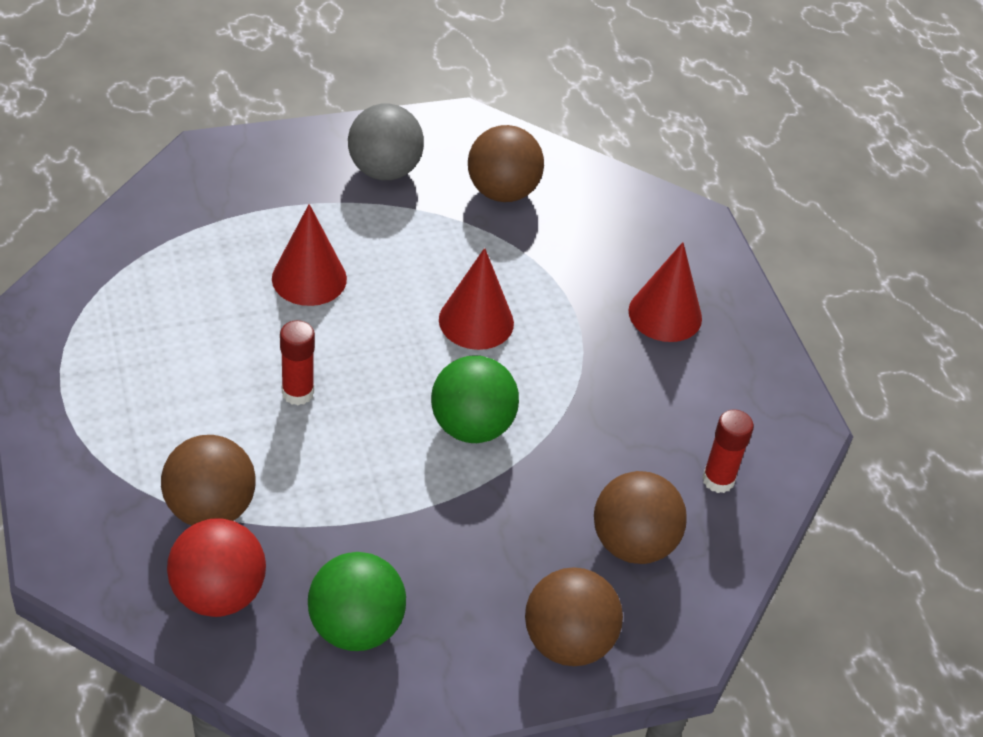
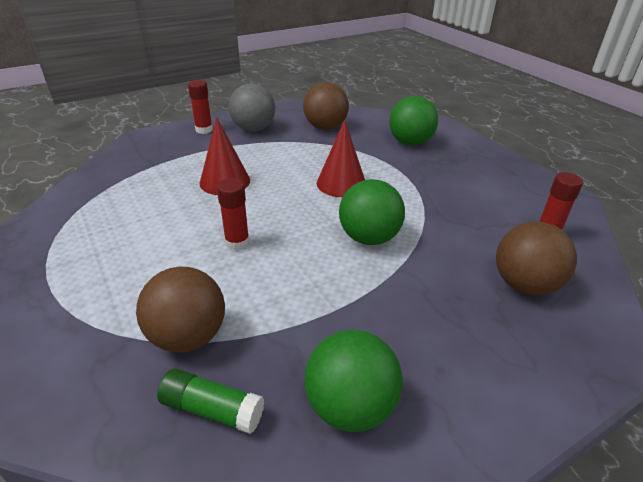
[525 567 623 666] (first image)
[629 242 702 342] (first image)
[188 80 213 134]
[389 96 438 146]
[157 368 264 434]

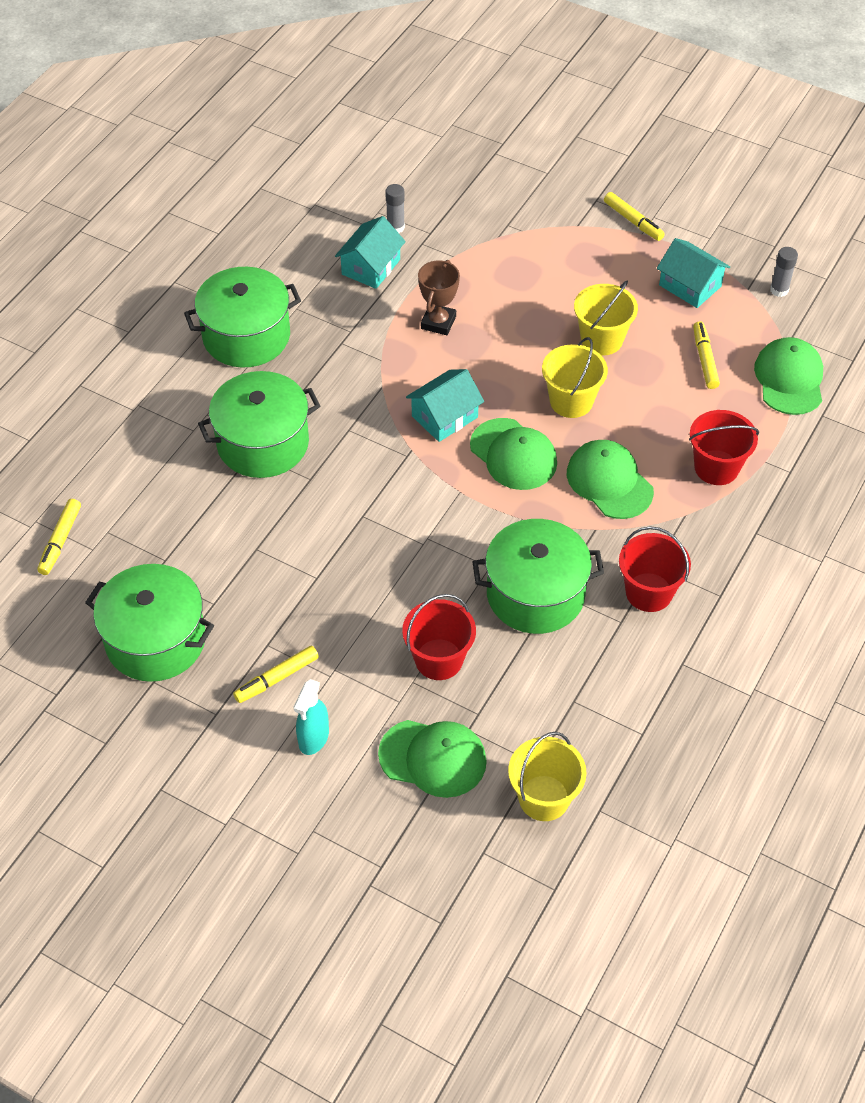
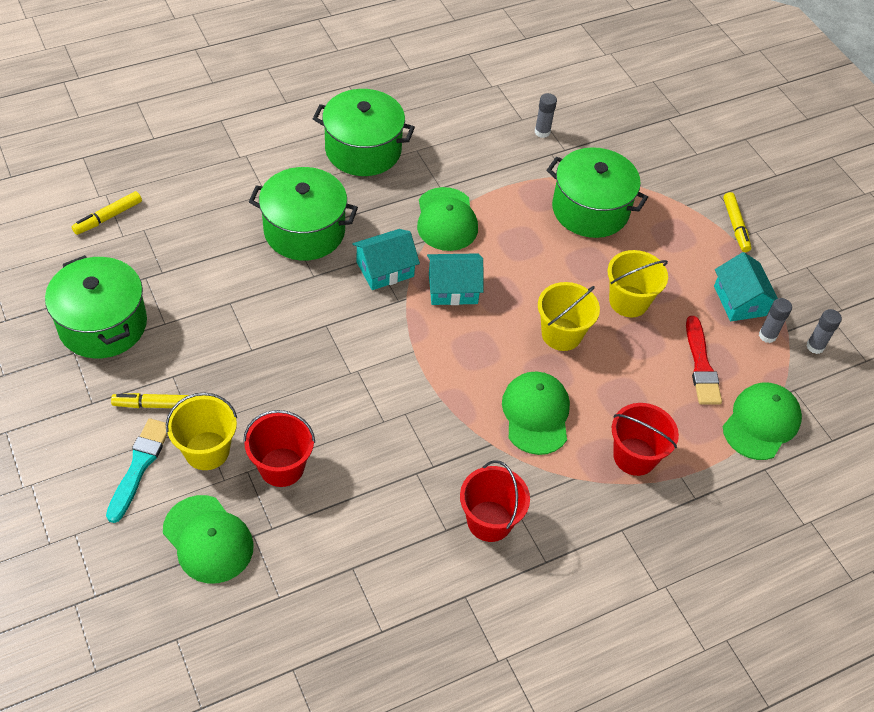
[418 260 460 335] (first image)
[759 298 792 343]
[352 229 420 290]
[417 187 478 251]
[546 147 648 238]
[166 393 237 470]
[106 418 168 523]
[686 316 722 404]

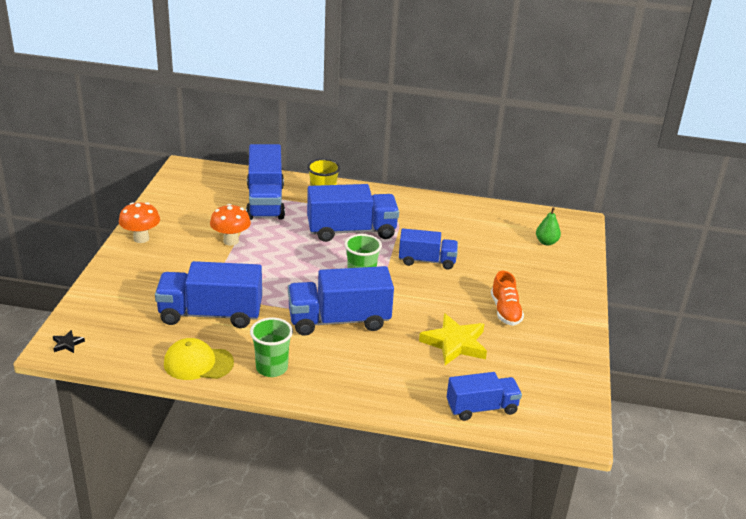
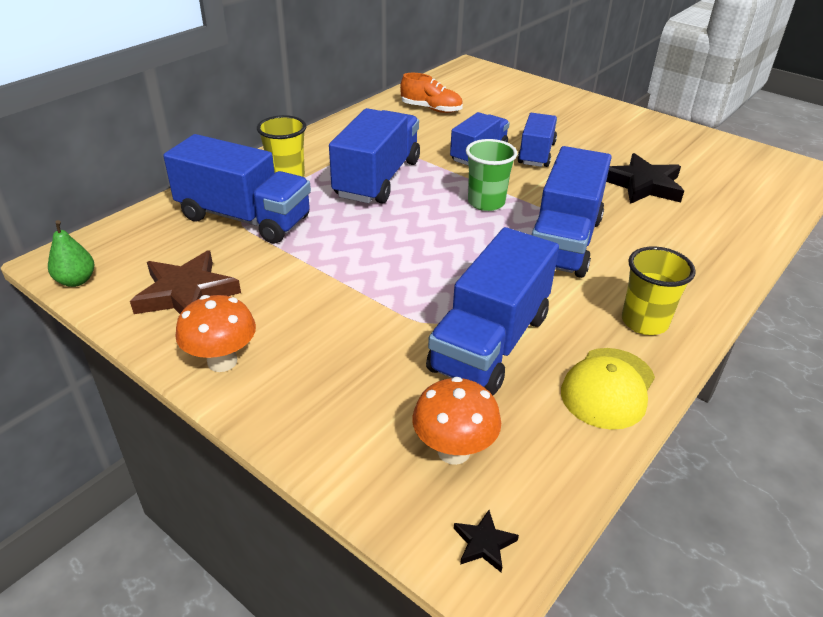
[130 251 241 314]
[412 377 501 465]
[517 113 557 167]
[400 73 463 113]
[48 220 94 287]
[622 246 696 335]
[606 153 684 204]

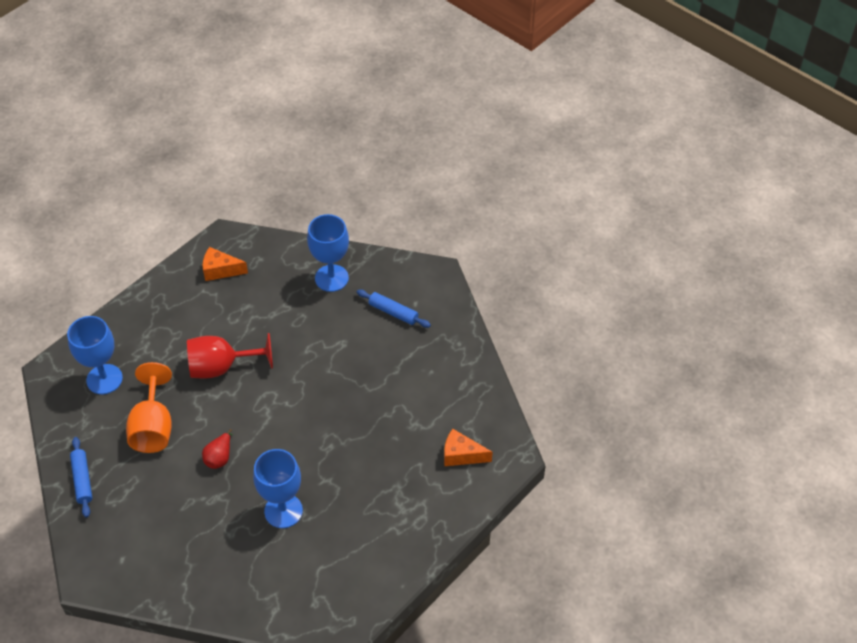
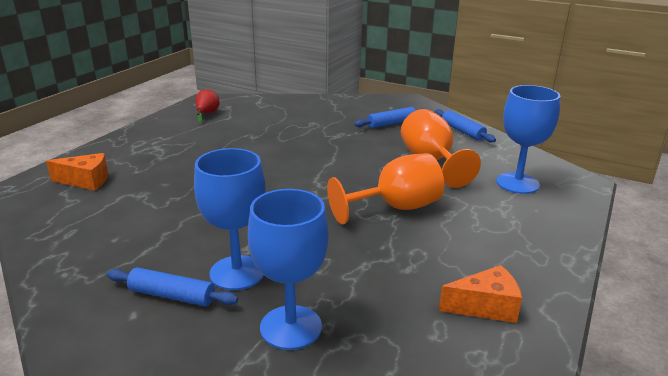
[354 107 425 128]
[195 89 220 124]
[194 148 266 290]
[327 153 444 224]

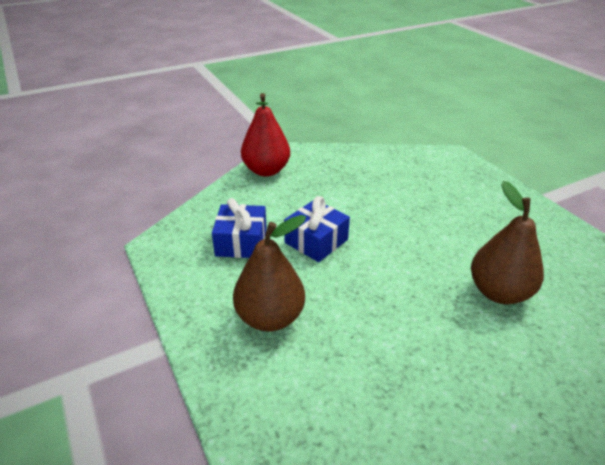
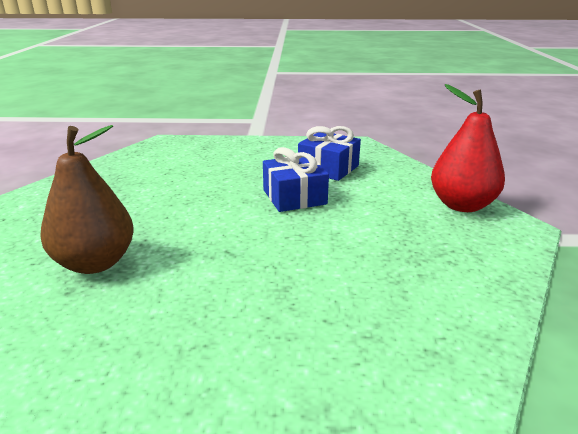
[233 215 306 332] (first image)

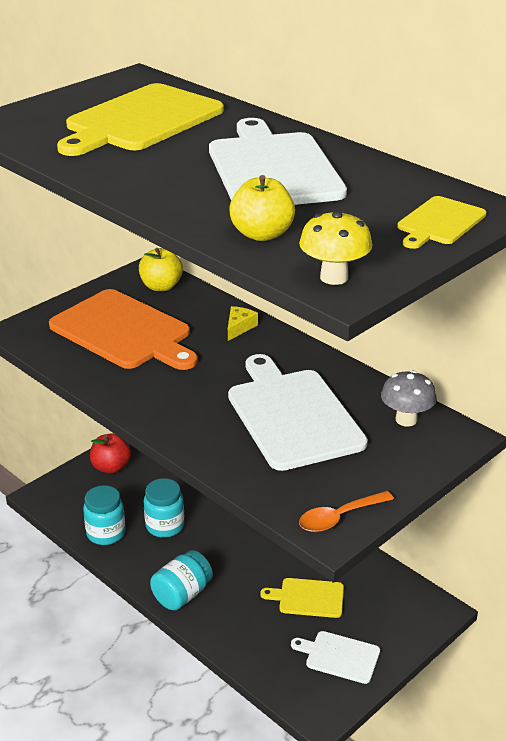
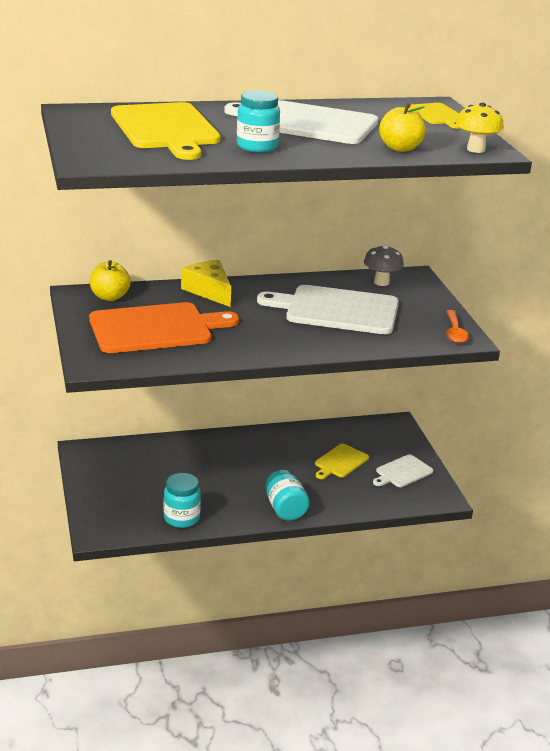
[90 433 131 474] (first image)
[237 91 280 152]
[181 260 231 307]

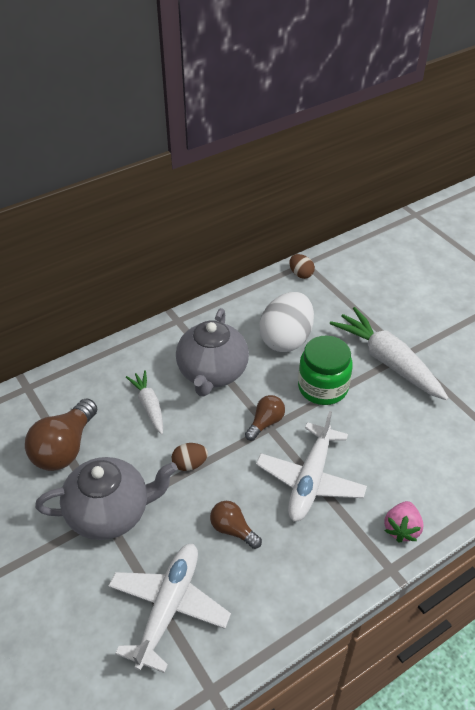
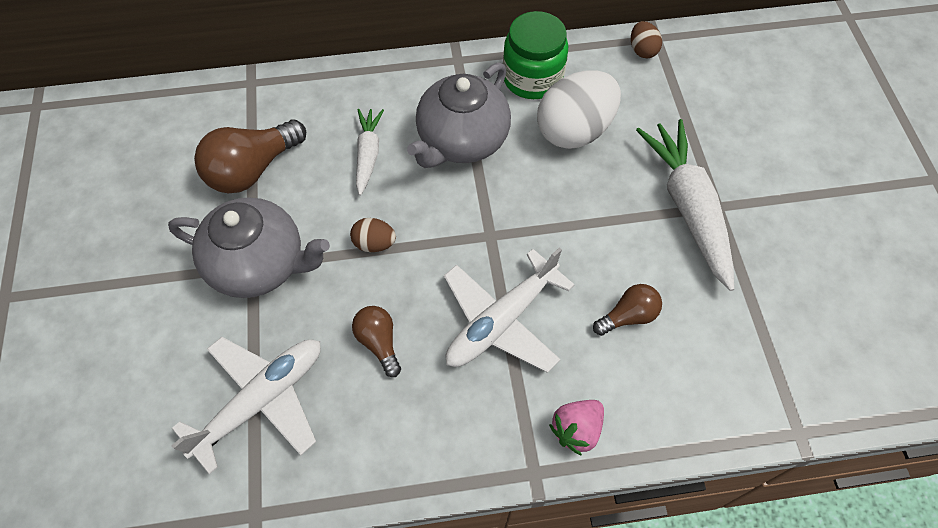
[593 284 662 336]
[503 11 568 99]

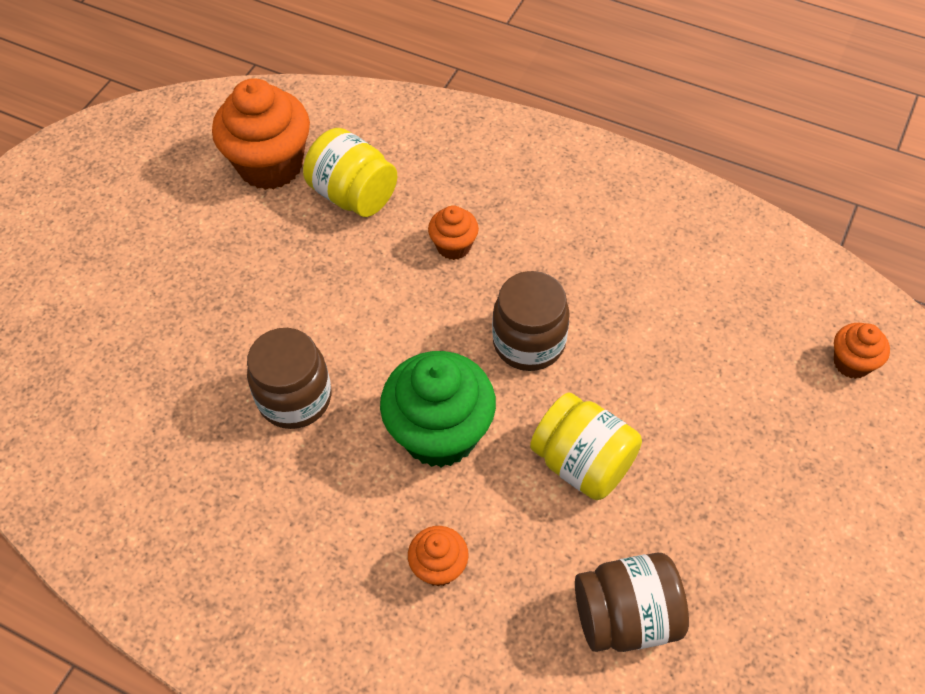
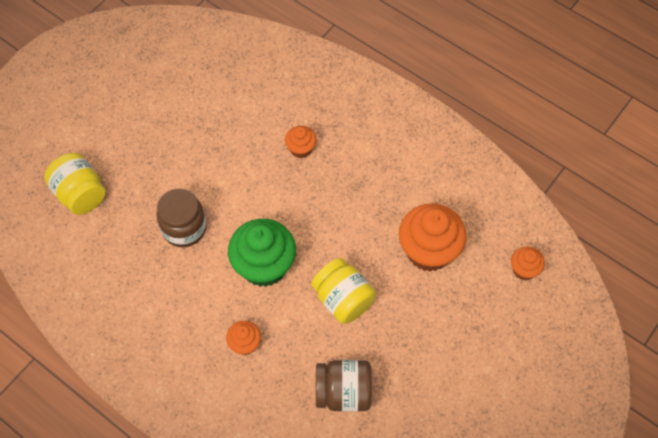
[492 271 570 371] (first image)
[399 204 467 272]
[44 153 106 215]

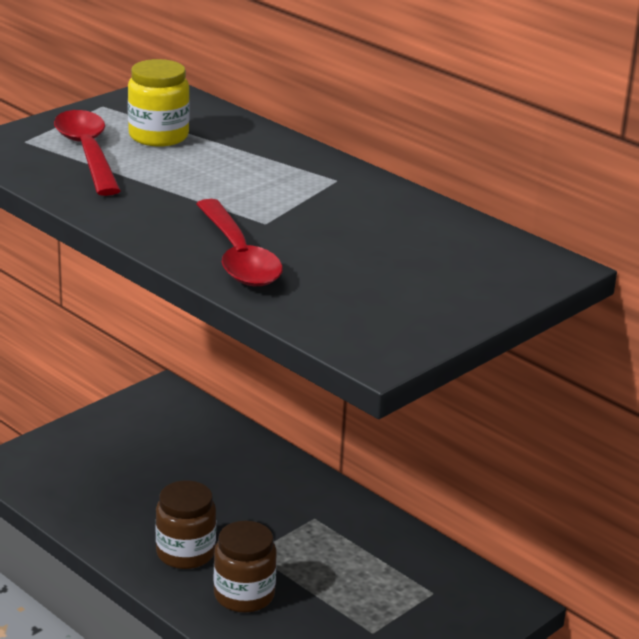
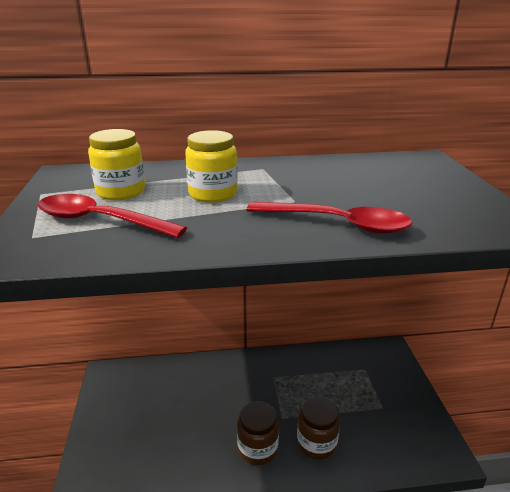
[185 130 238 203]

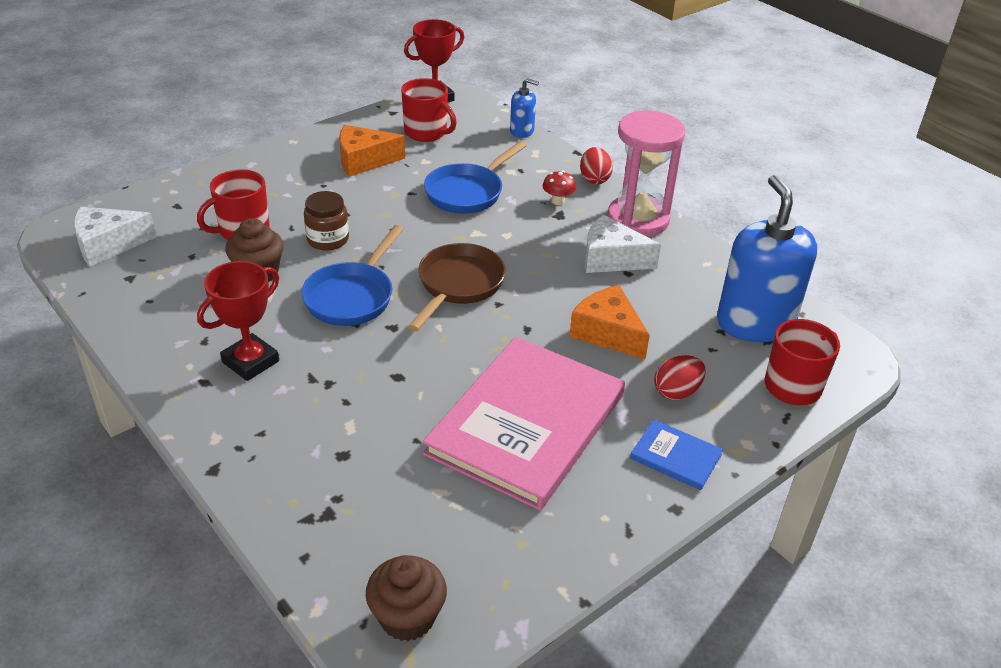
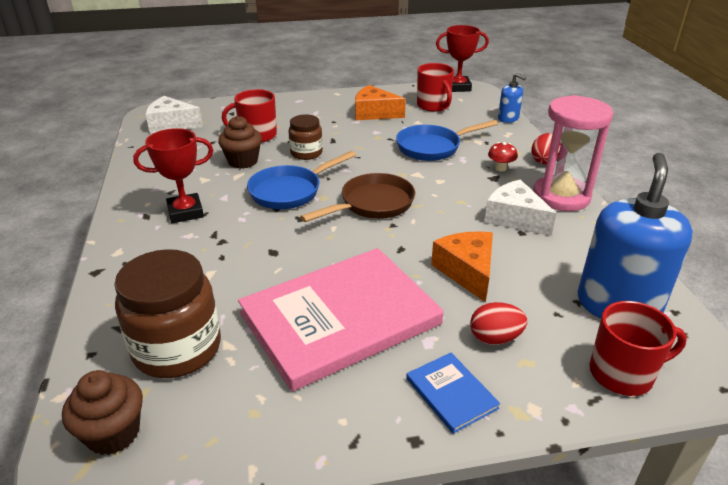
[114 249 221 378]

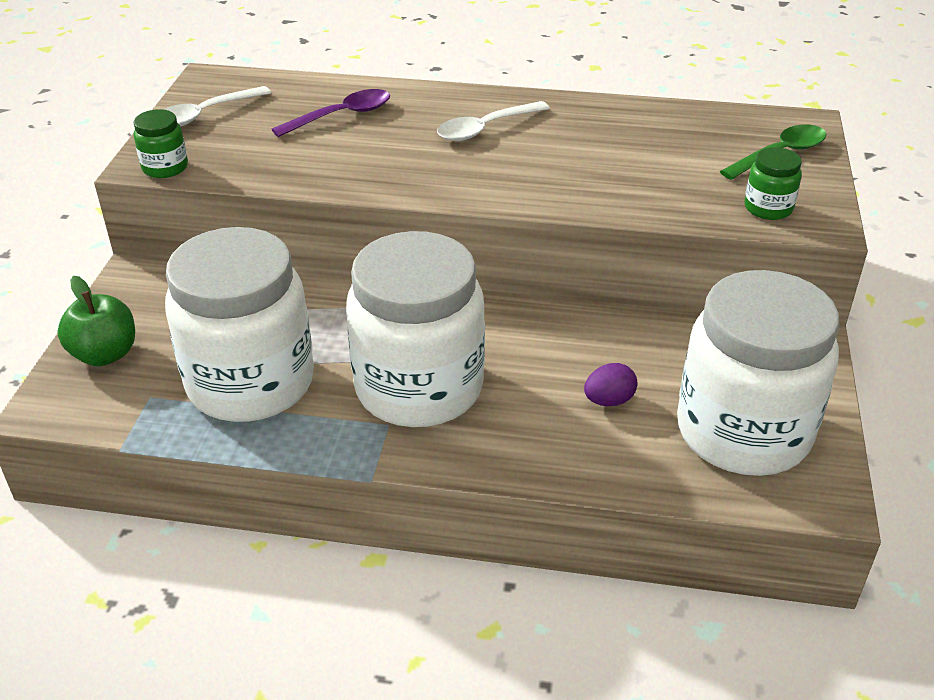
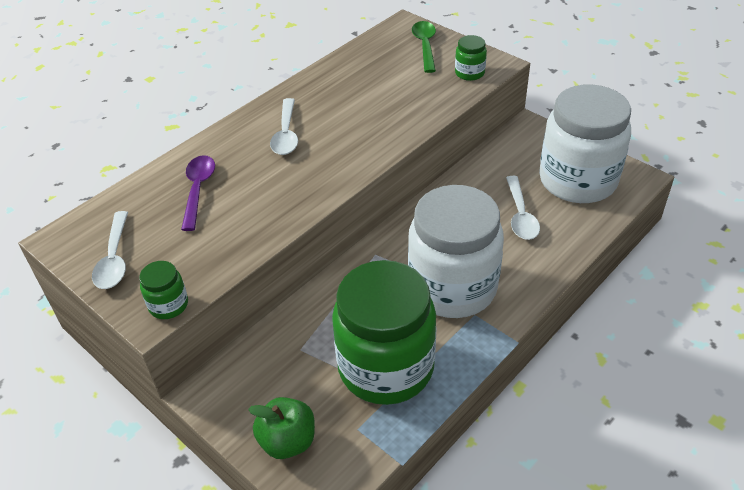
[506 176 540 240]
[332 260 436 405]

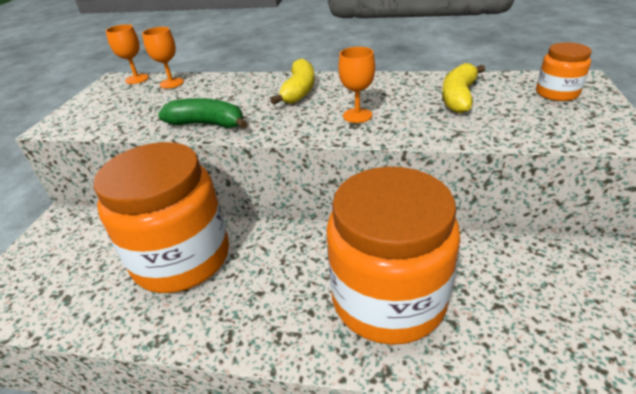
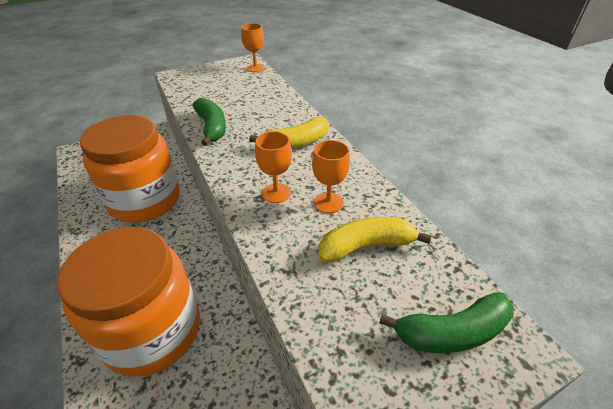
[312 140 350 213]
[379 292 514 353]

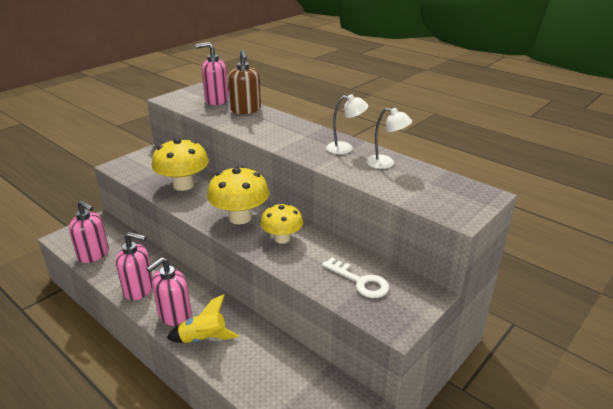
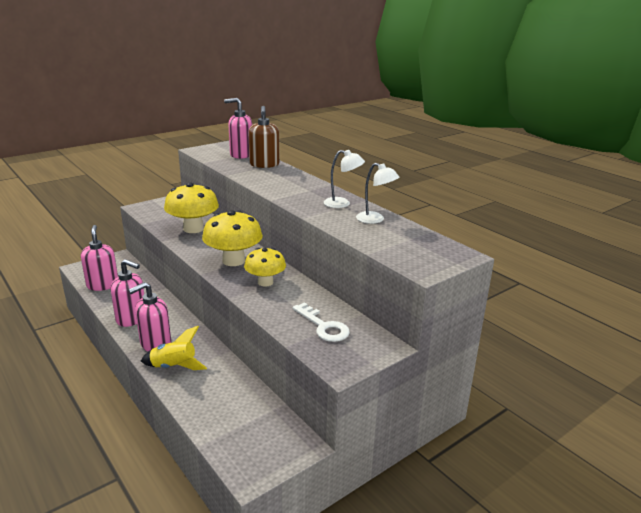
[81 225 118 291]

